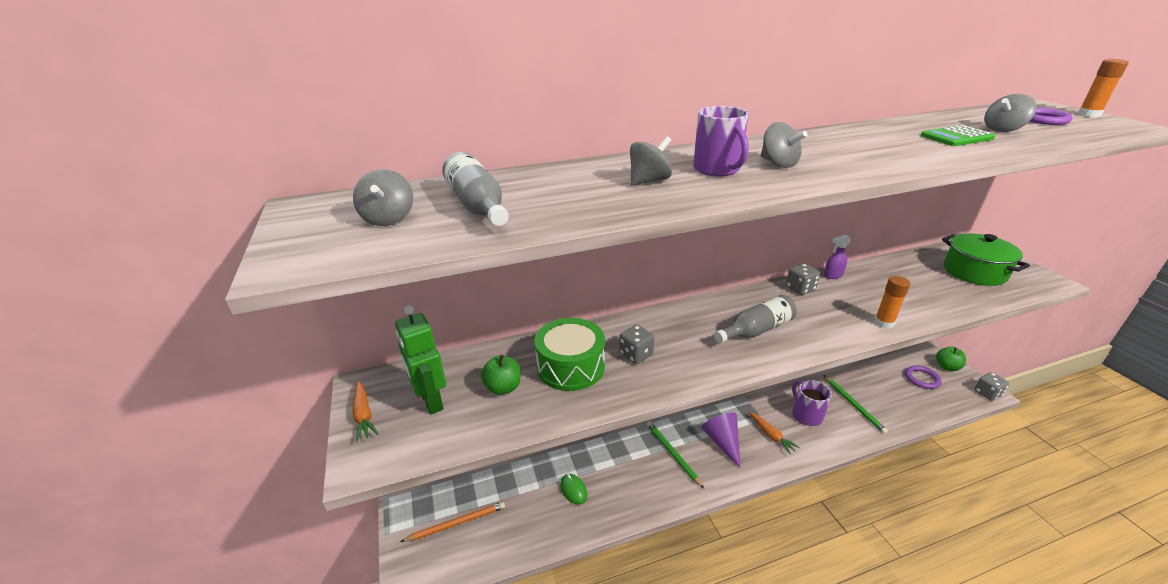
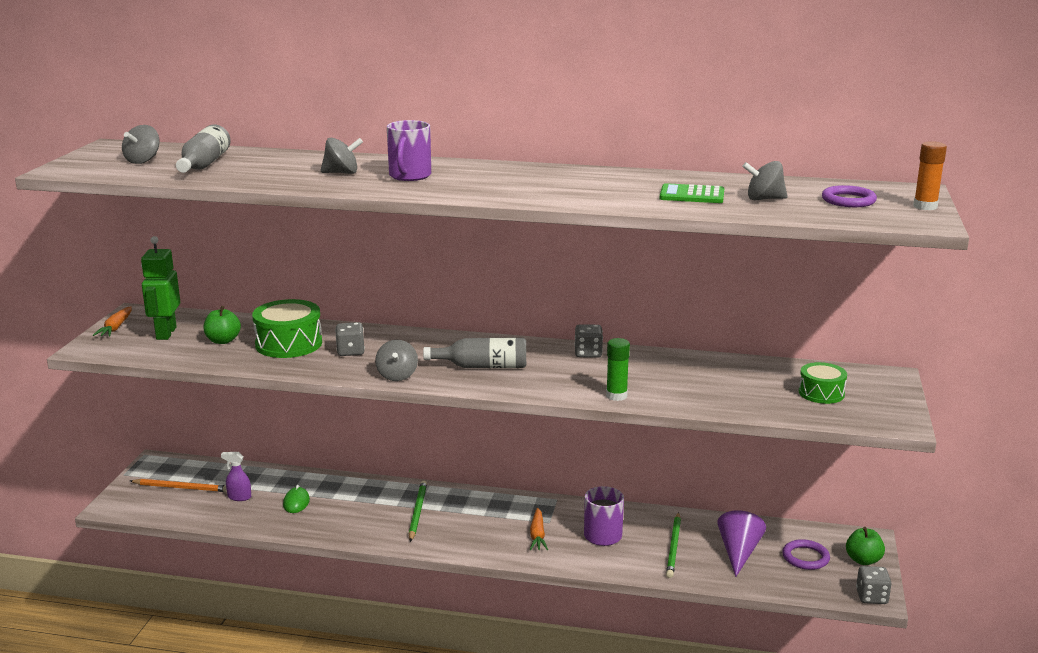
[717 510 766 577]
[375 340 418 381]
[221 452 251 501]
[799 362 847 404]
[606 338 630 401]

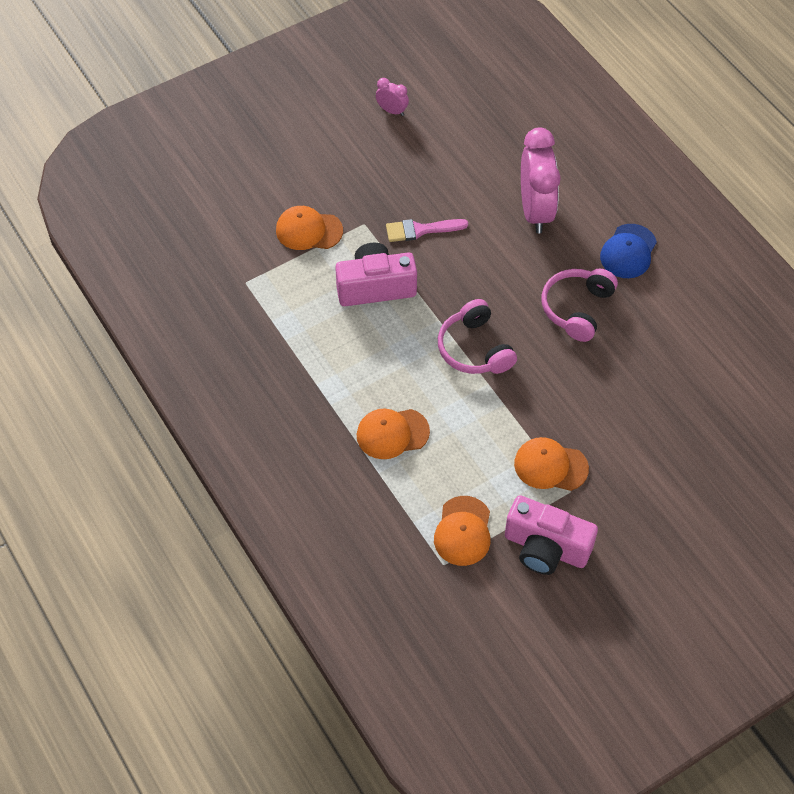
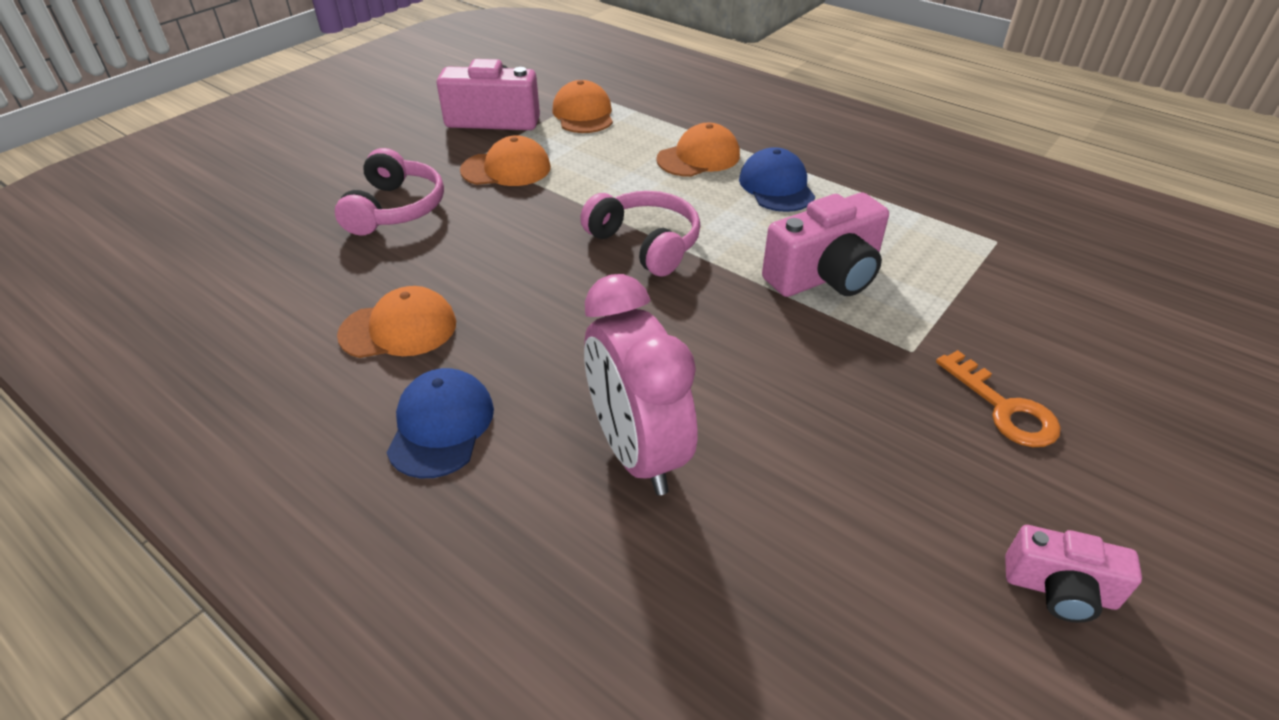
[386 219 468 242] (first image)
[739 147 815 212]
[936 350 1061 447]
[337 286 456 358]
[335 148 444 236]
[1005 525 1142 623]

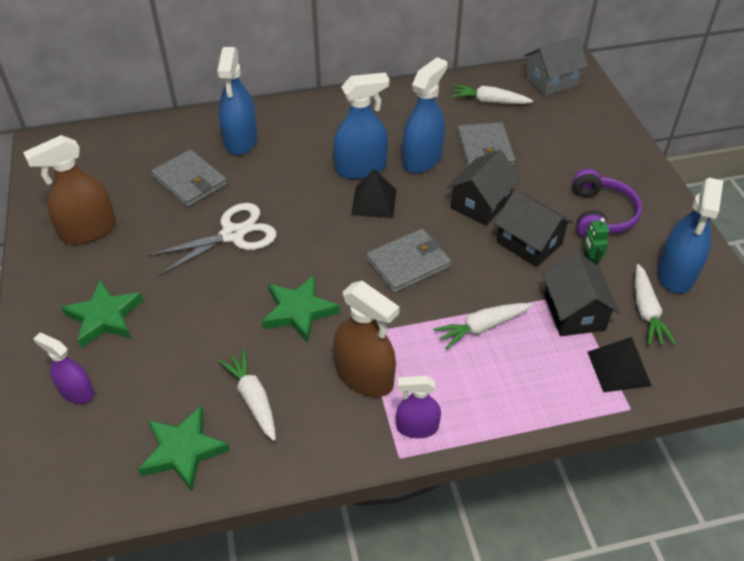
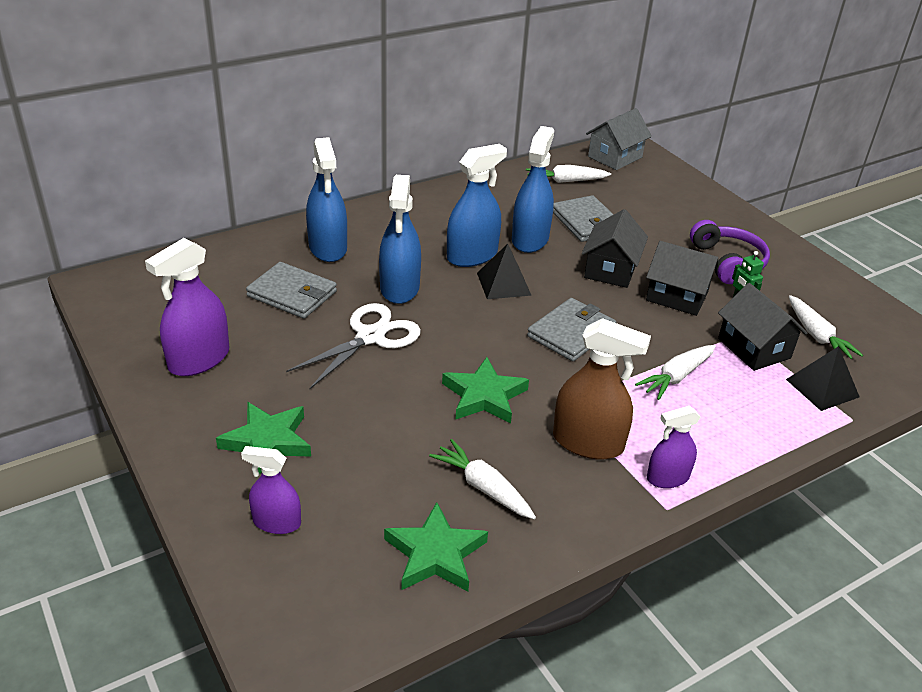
[379 175 421 304]
[145 238 229 376]

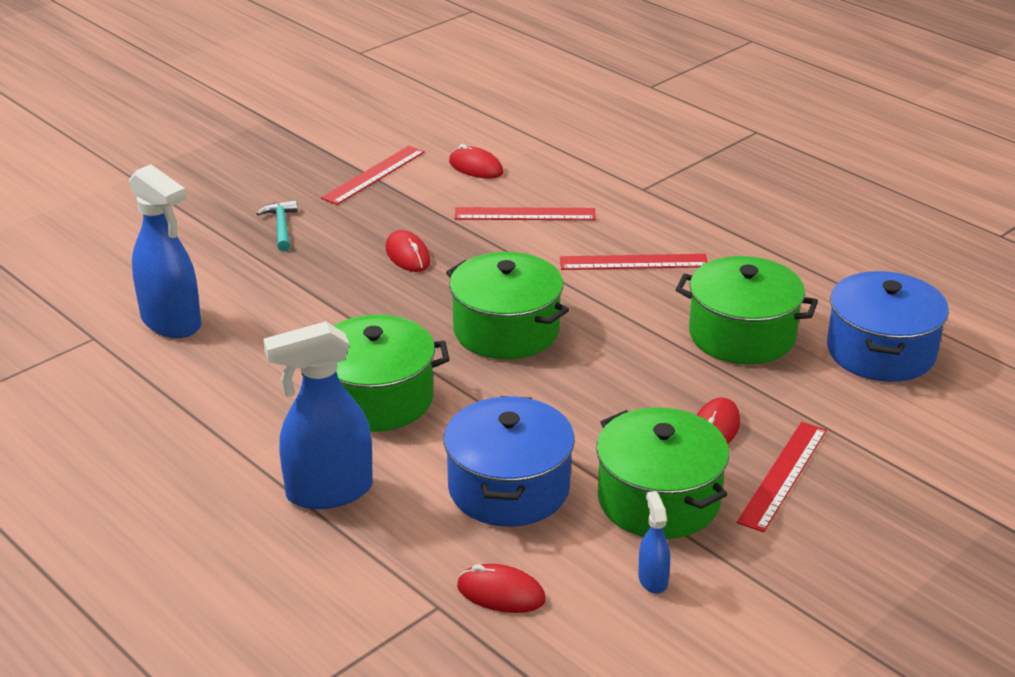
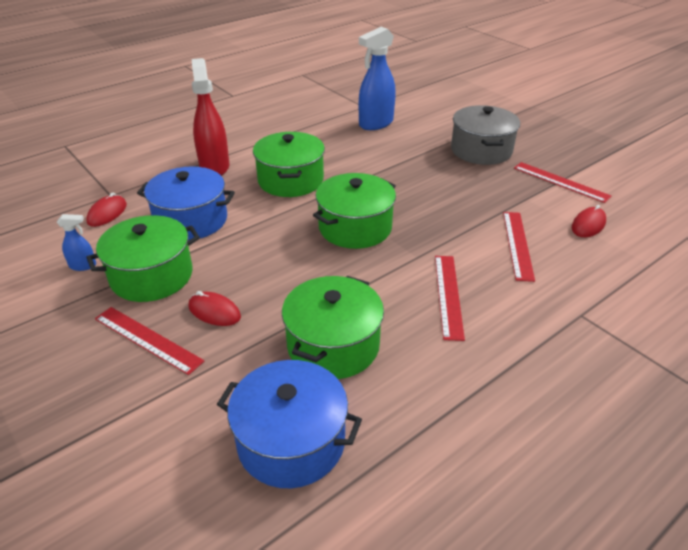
[386 230 430 272] (first image)
[451 105 520 165]
[192 58 229 176]

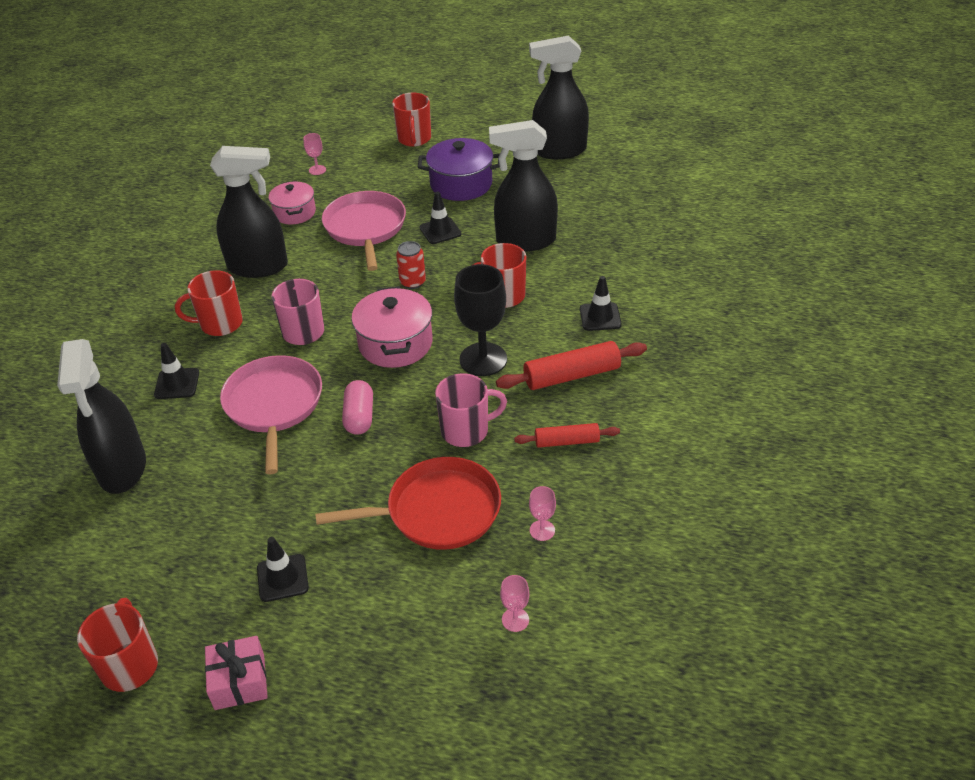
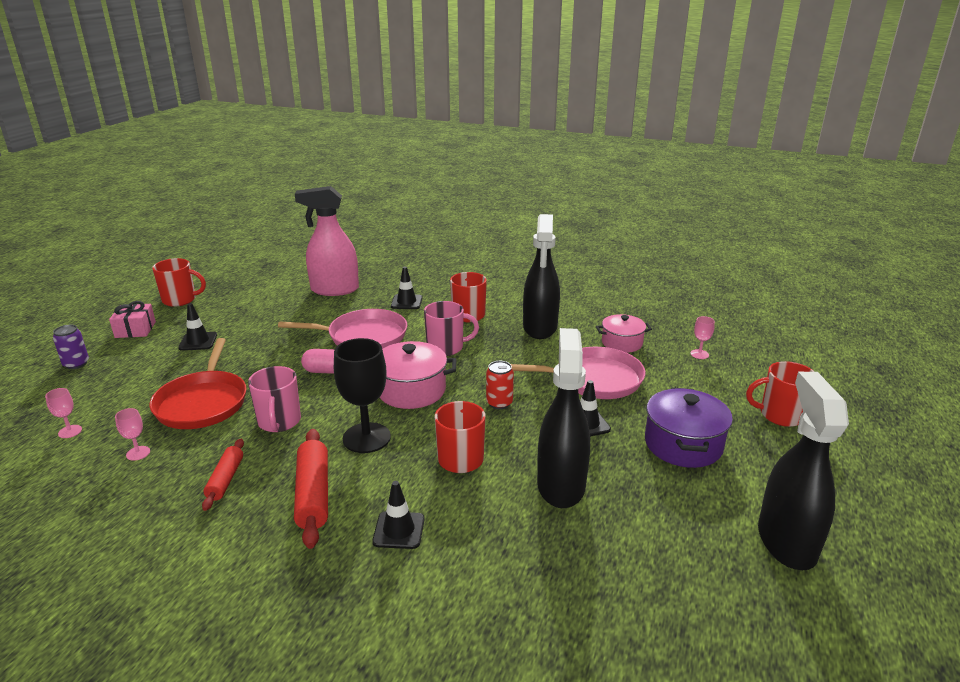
[53 325 89 369]
[295 186 359 296]

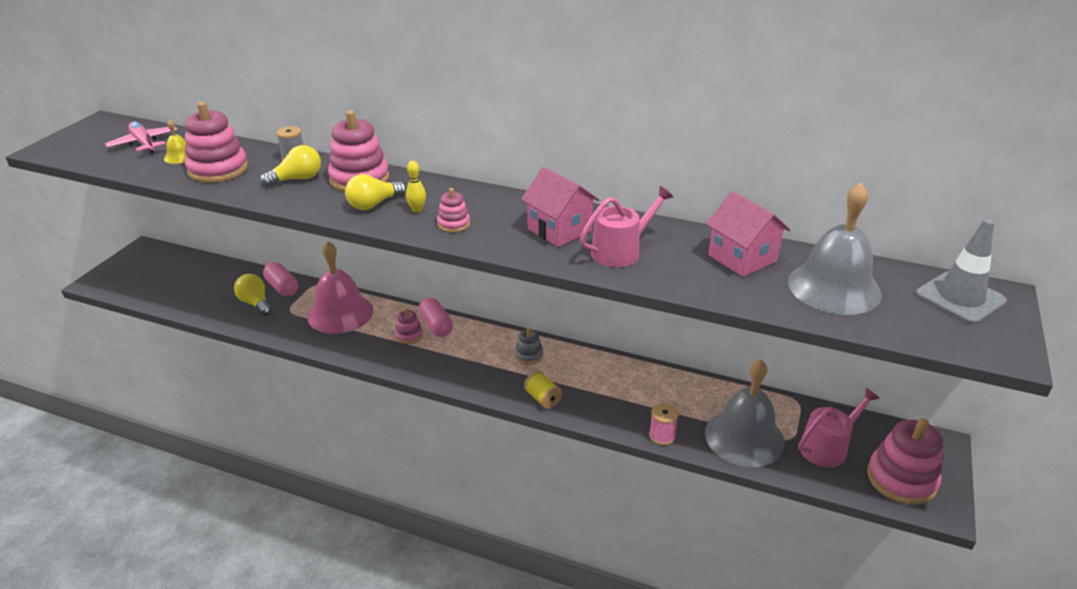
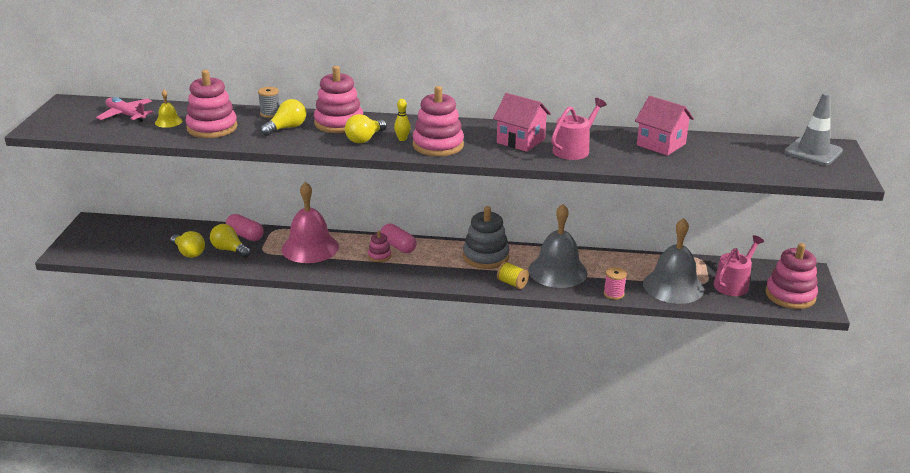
[170 231 205 258]
[528 204 587 288]
[413 86 464 156]
[463 206 509 269]

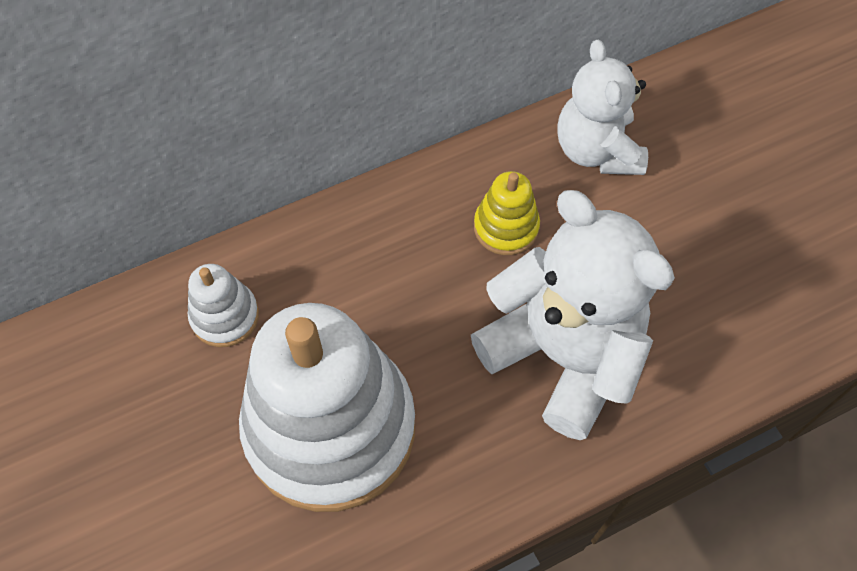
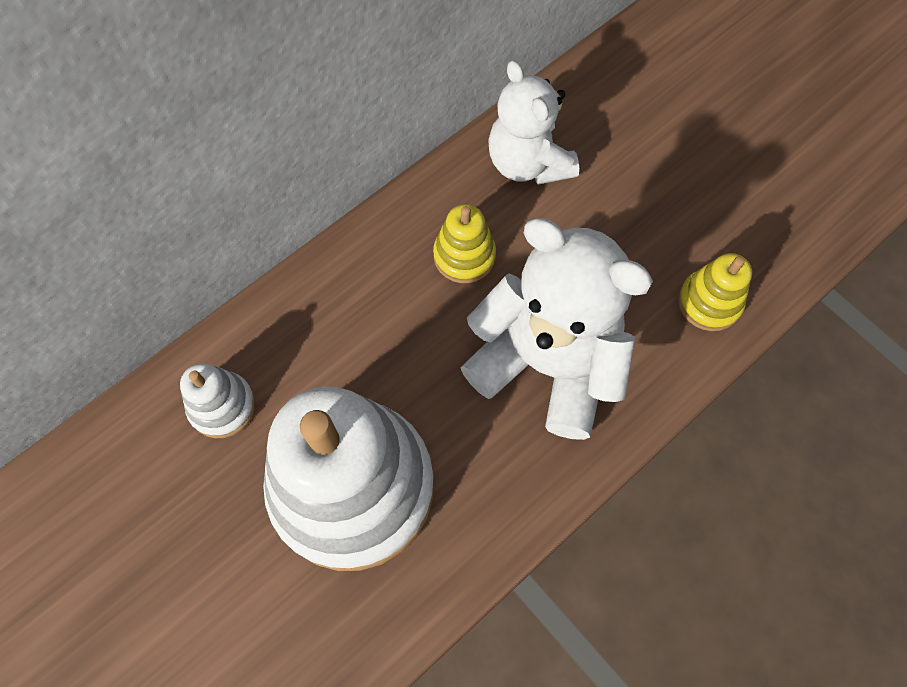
[678 253 752 331]

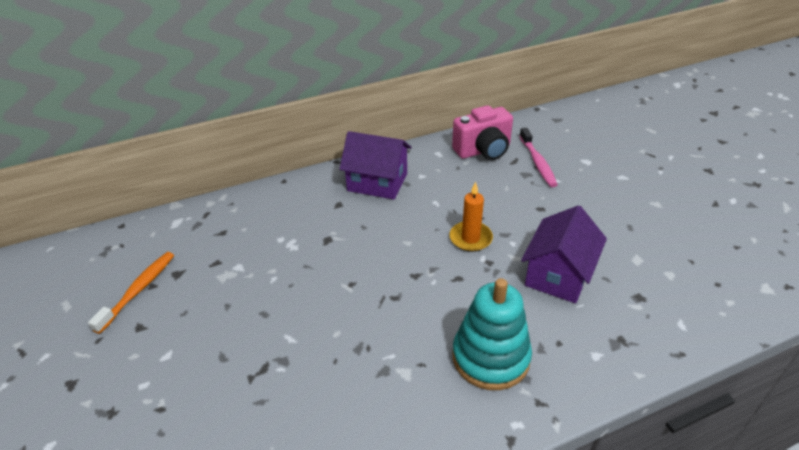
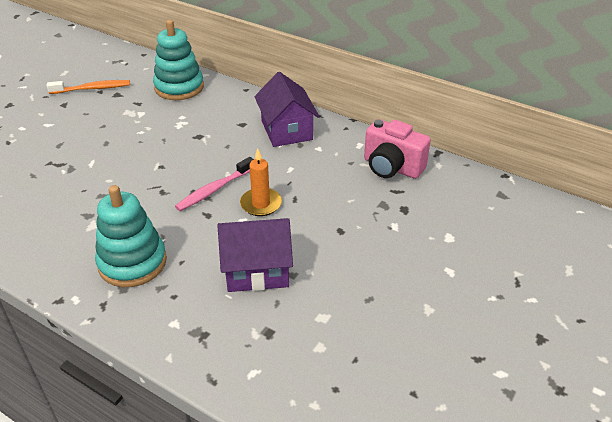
[153 20 204 100]
[175 157 254 211]

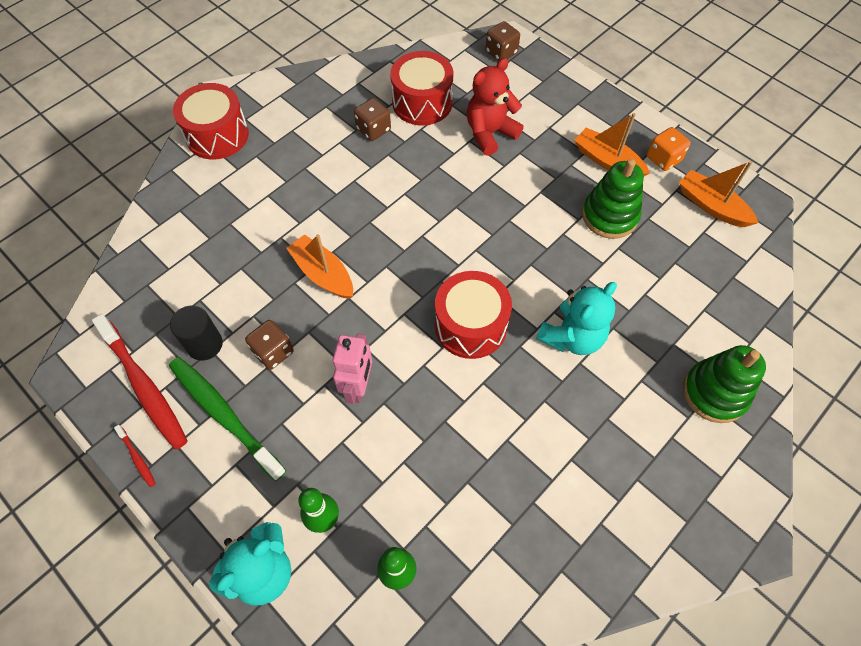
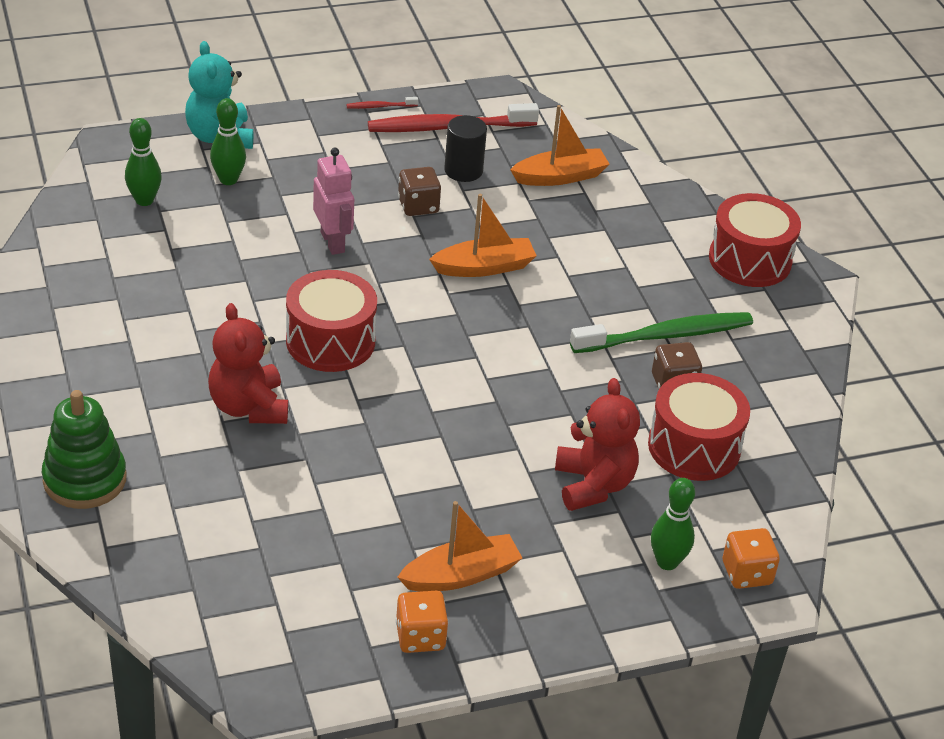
[582 159 644 239] (first image)
[651 478 695 570]
[570 312 753 353]
[510 105 609 186]
[723 528 780 589]
[208 303 288 424]
[313 147 354 255]

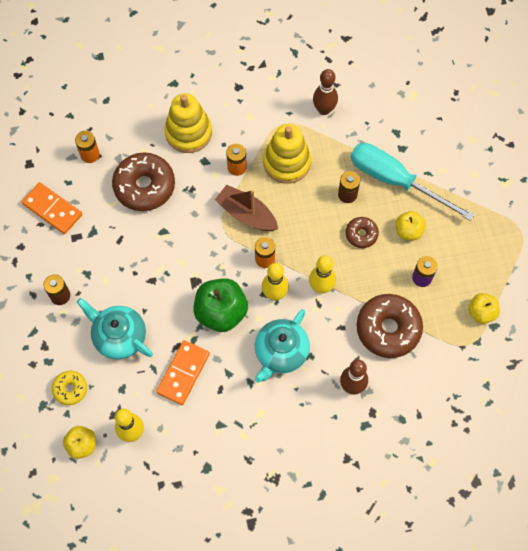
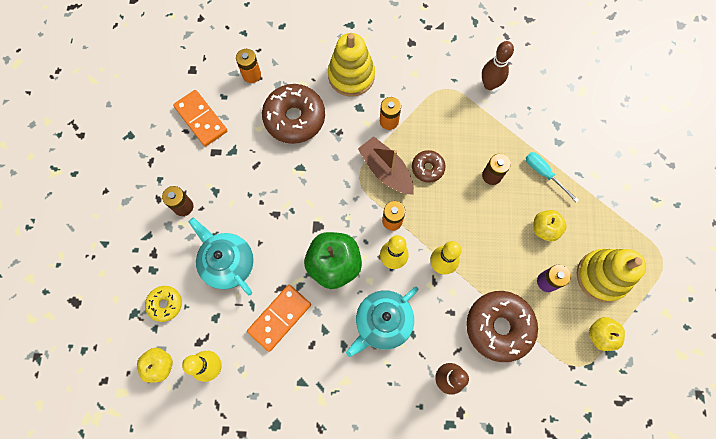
[577 249 646 302]
[412 150 446 183]
[526 152 579 202]

